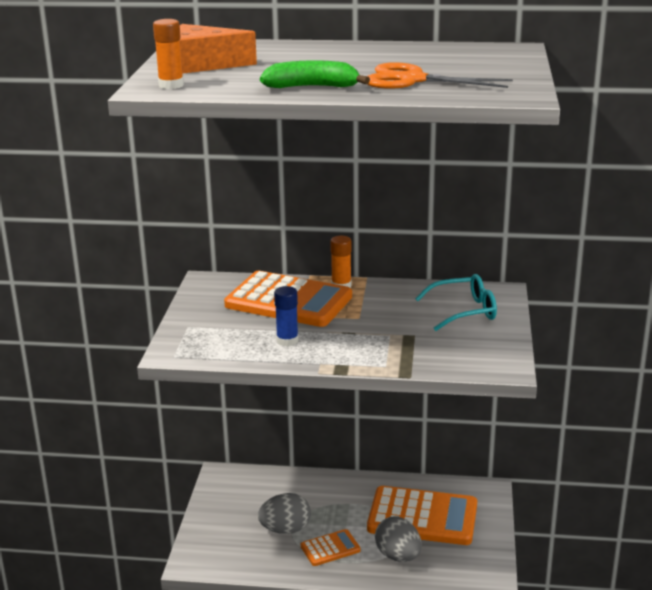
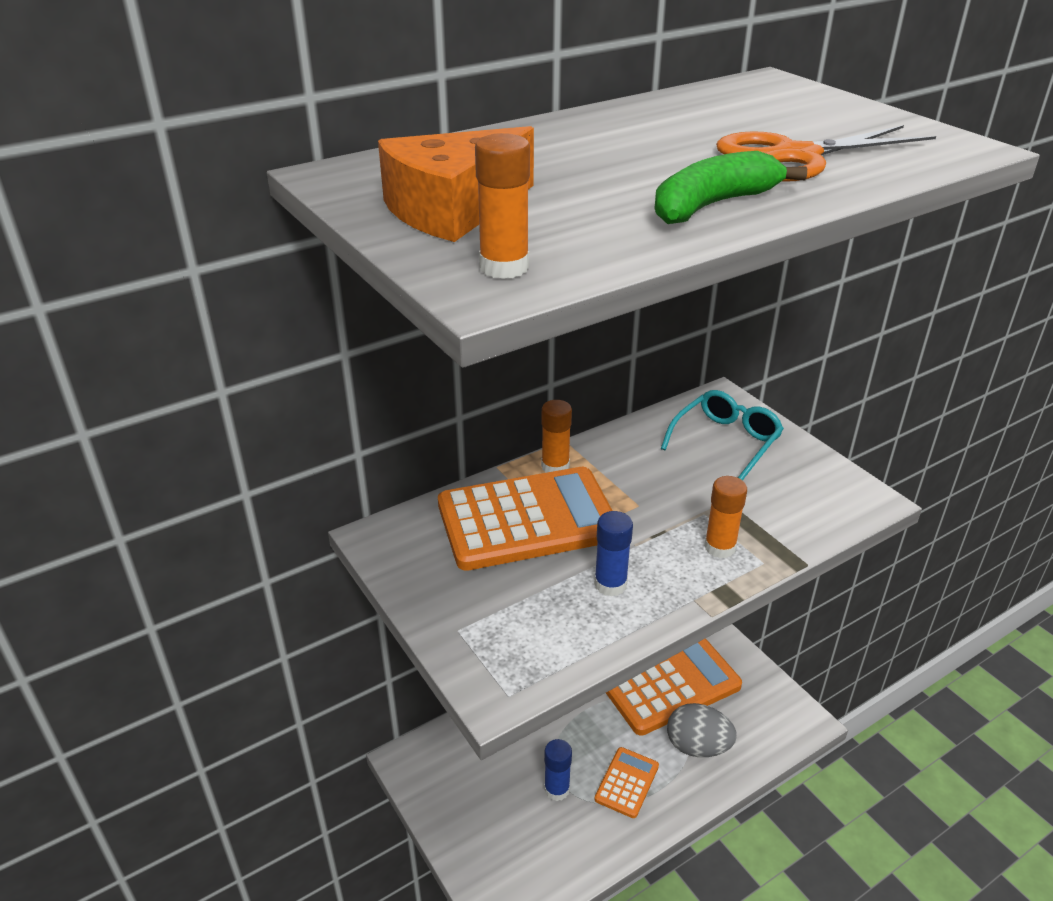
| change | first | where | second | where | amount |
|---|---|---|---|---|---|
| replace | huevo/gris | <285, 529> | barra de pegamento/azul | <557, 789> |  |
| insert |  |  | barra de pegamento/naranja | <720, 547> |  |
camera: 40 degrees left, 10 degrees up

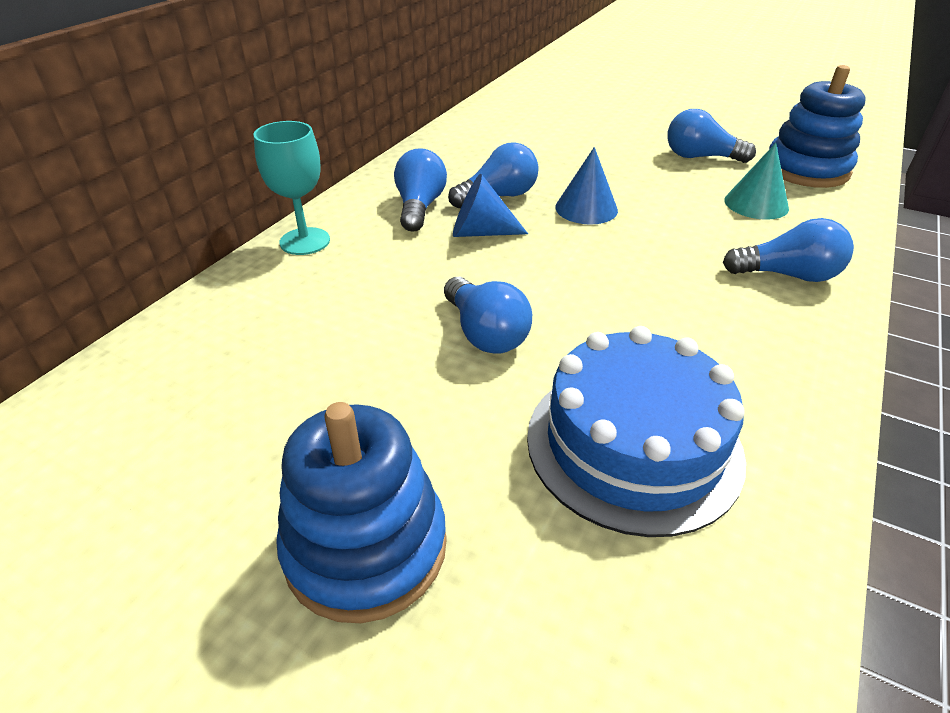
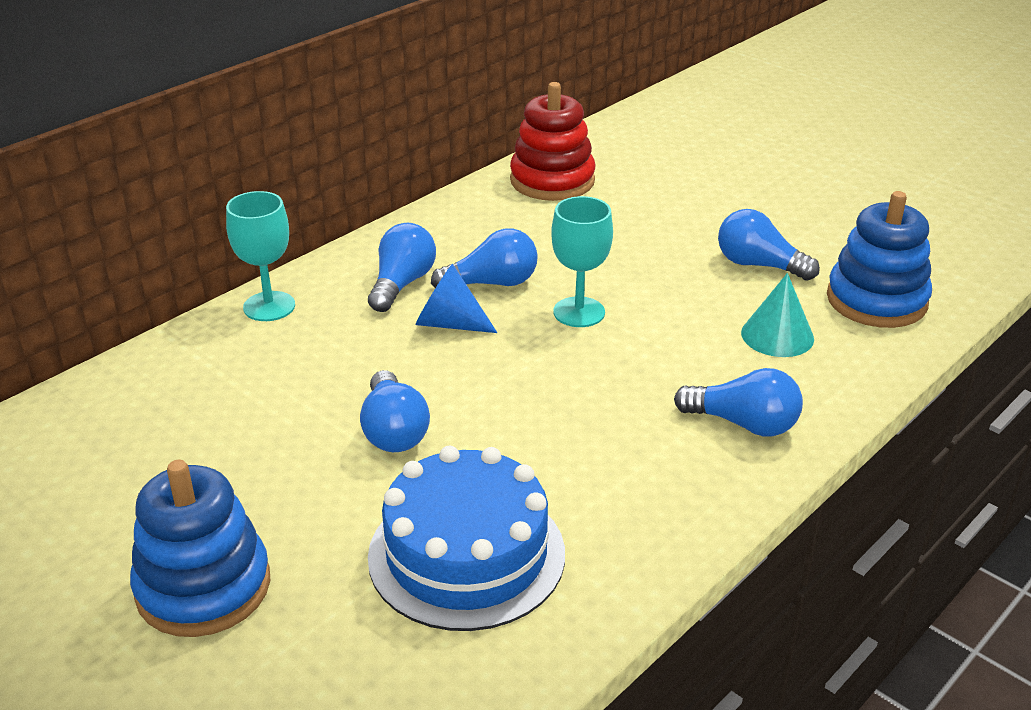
| change | first | where | second | where | amount |
|---|---|---|---|---|---|
| replace | cono/azul | <586, 208> | copa/turquesa | <579, 312> |  |
| insert |  |  | juguete apilable/rojo | <552, 181> |  |
camera: 15 degrees right, 5 degrees down

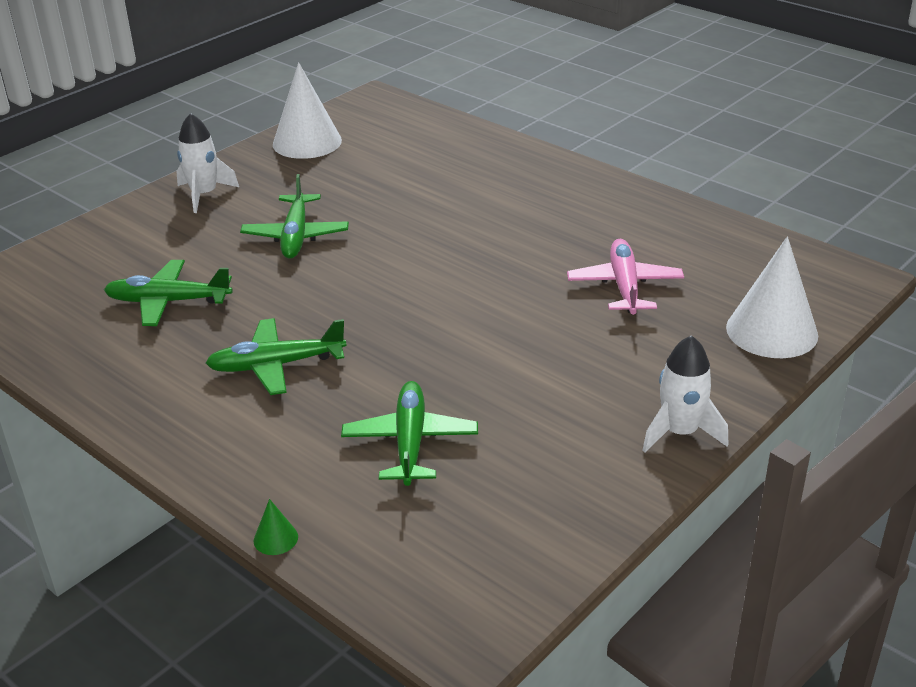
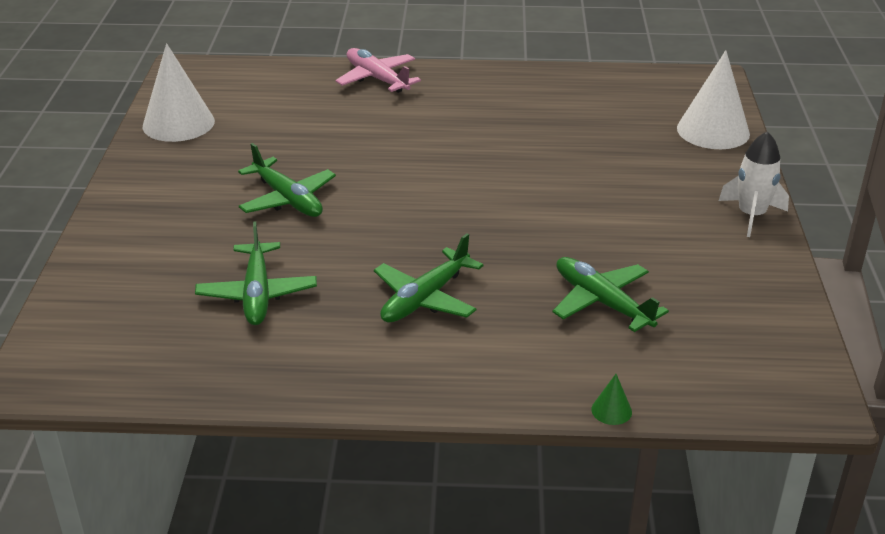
| change | first | where | second | where | amount |
|---|---|---|---|---|---|
| delete | cohete/blanco | <204, 195> |  |  |  |
| move | avión/rosa | <624, 286> |  | <377, 79> |  |
| rotate | avión/verde | <169, 302> |  | <257, 293> | 60 degrees counterclockwise |
camera: 40 degrees left, 0 degrees up

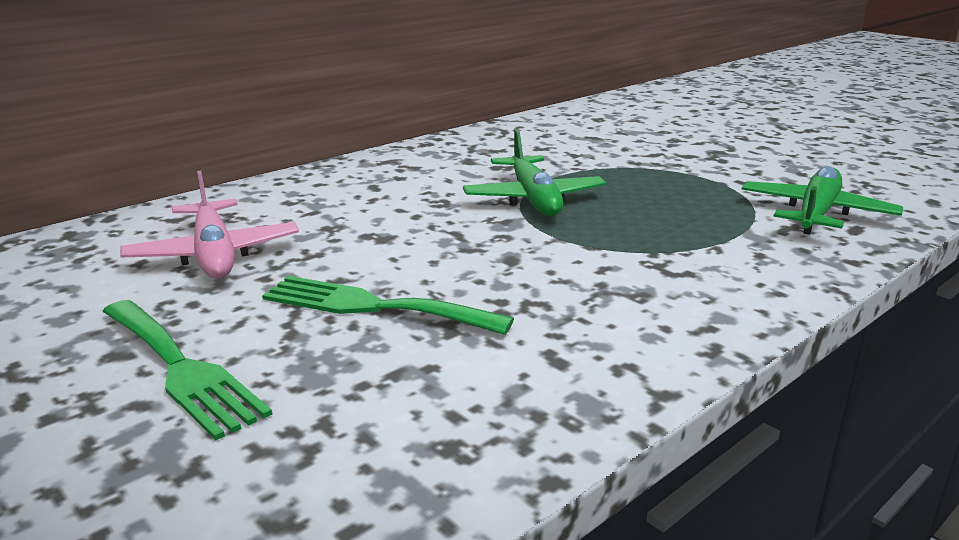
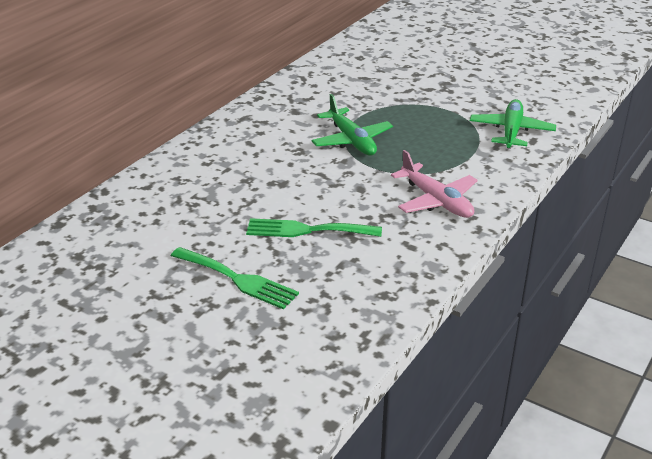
| change | first | where | second | where | amount |
|---|---|---|---|---|---|
| move | avión/rosa | <214, 254> |  | <436, 201> |  |
camera: 15 degrees left, 10 degrees up

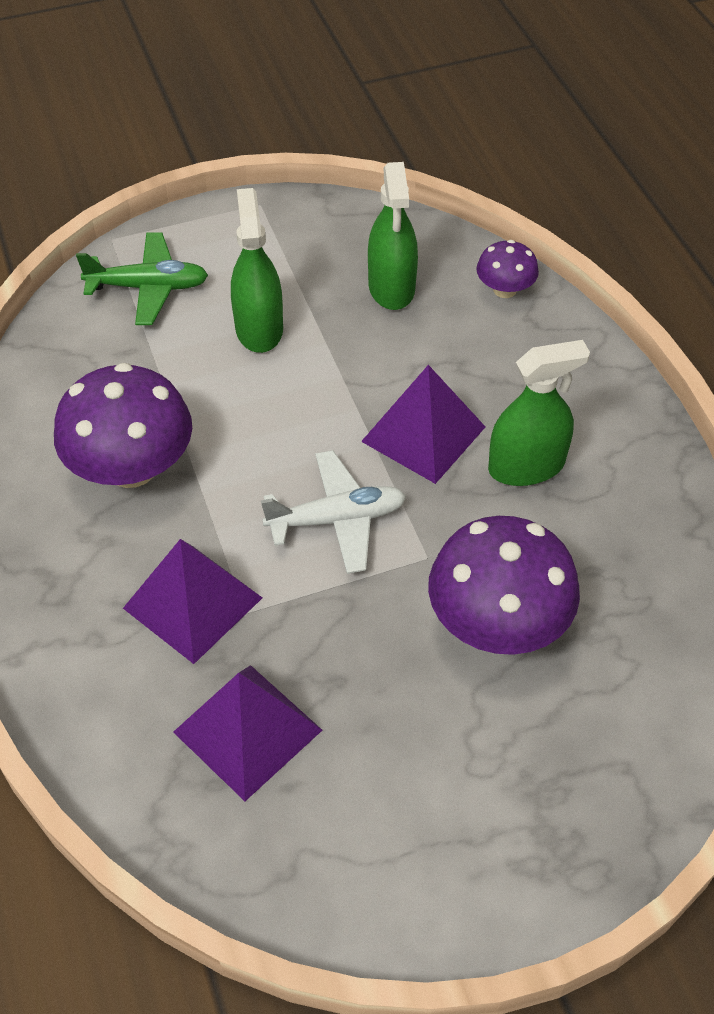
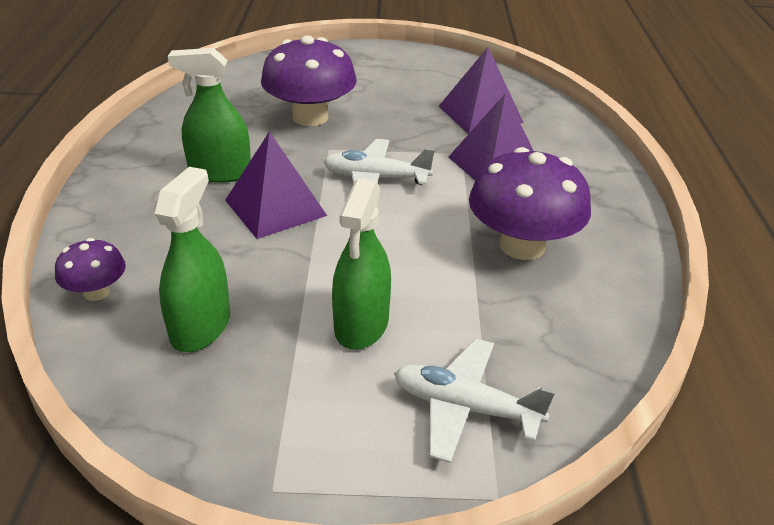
| change | first | where | second | where | amount |
|---|---|---|---|---|---|
| recolor | avión/verde | <148, 287> | avión/blanco | <465, 408> |  |
camera: 160 degrees left, 15 degrees down

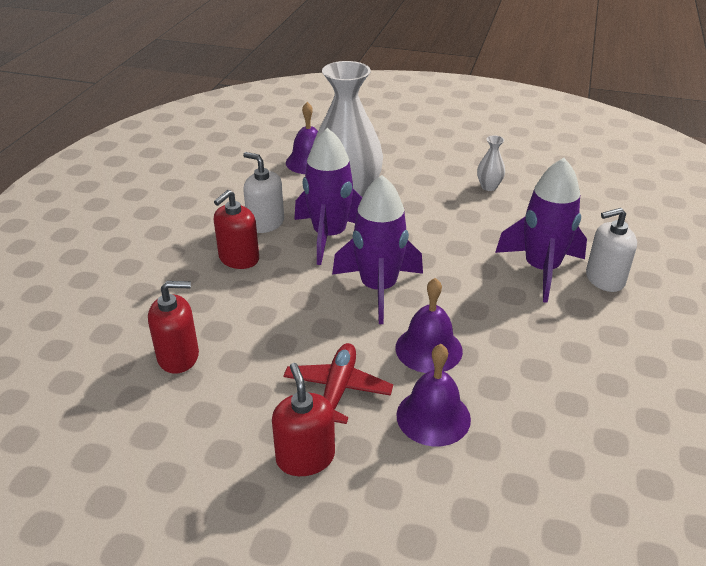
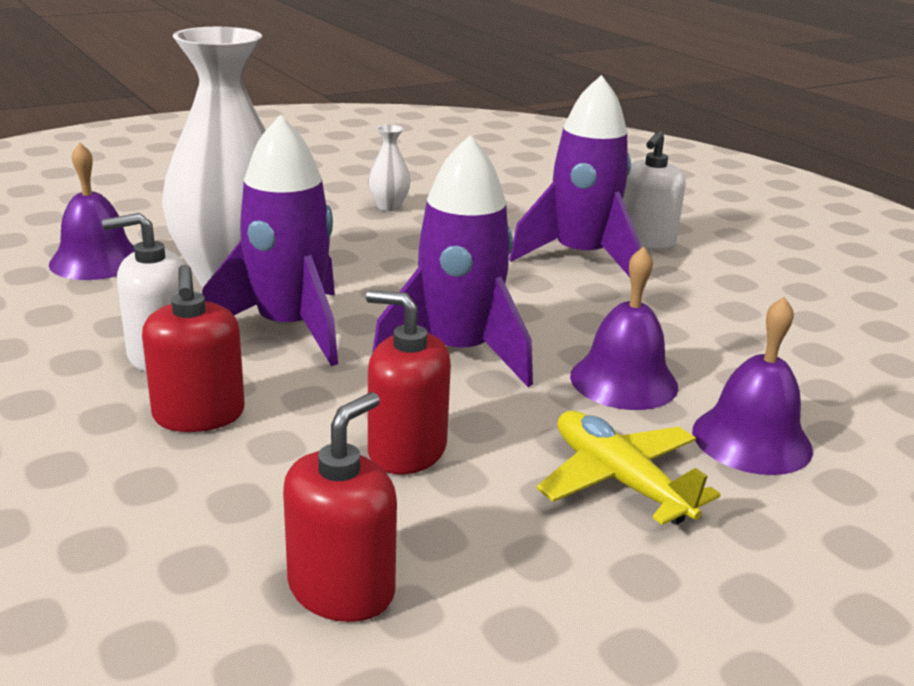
| change | first | where | second | where | amount |
|---|---|---|---|---|---|
| recolor | avión/rojo | <337, 390> | avión/amarillo | <619, 481> |  |
| move | dispensador de jabón/rojo | <305, 457> |  | <406, 450> |  |
camera: 50 degrees left, 10 degrees down

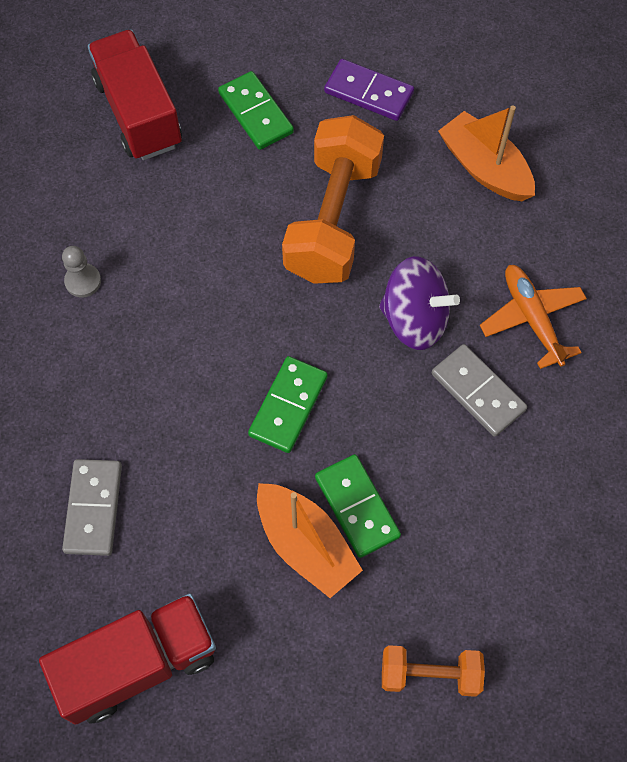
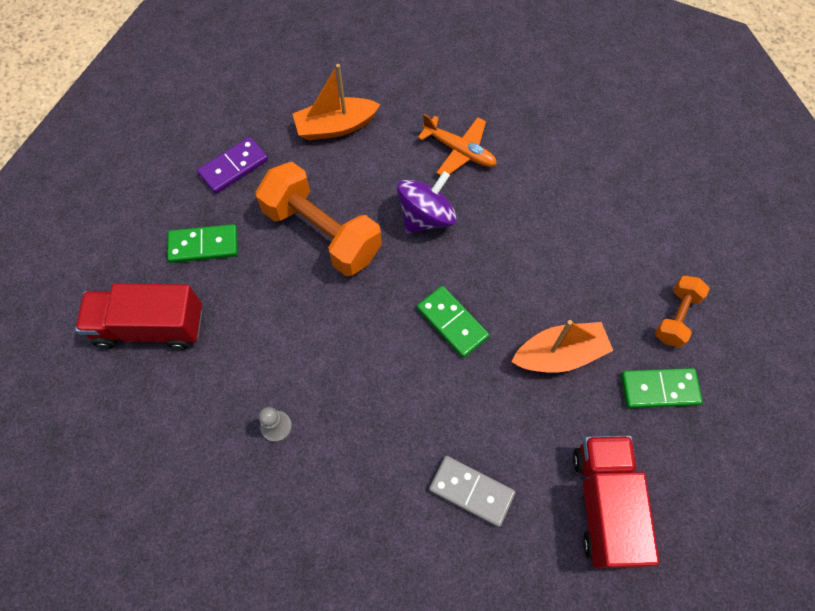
| change | first | where | second | where | amount |
|---|---|---|---|---|---|
| rotate | avión/naranja | <532, 318> |  | <459, 151> | 150 degrees counterclockwise |
| delete | ficha de dominó/gris | <478, 391> |  |  |  |
| move | ficha de dominó/verde | <357, 507> |  | <659, 389> |  |
camera: 65 degrees left, 0 degrees up

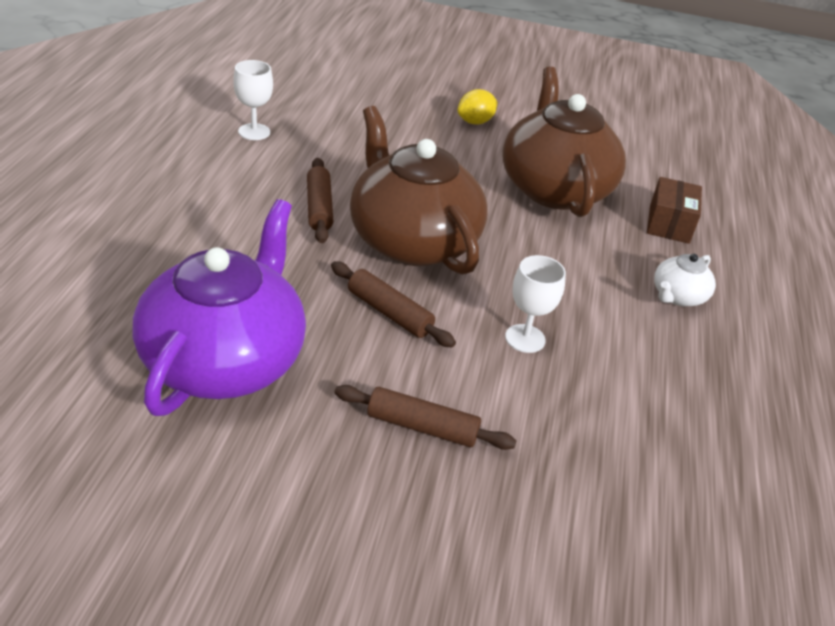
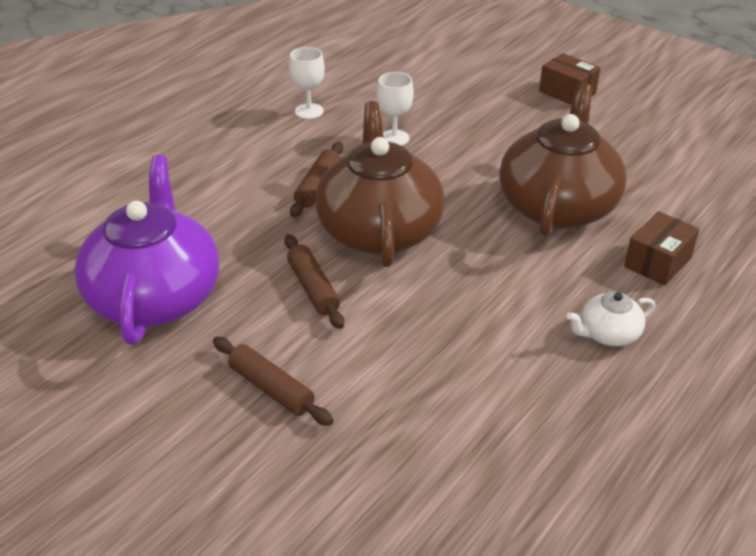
| change | first | where | second | where | amount |
|---|---|---|---|---|---|
| delete | limón/amarillo | <475, 122> |  |  |  |
| rotate | tetera/morado | <225, 360> |  | <155, 297> | 45 degrees counterclockwise |
| move | copa/blanco | <525, 338> |  | <394, 138> |  |
| insert |  |  | caja/marrón | <567, 92> |  |
camera: 30 degrees right, 0 degrees up

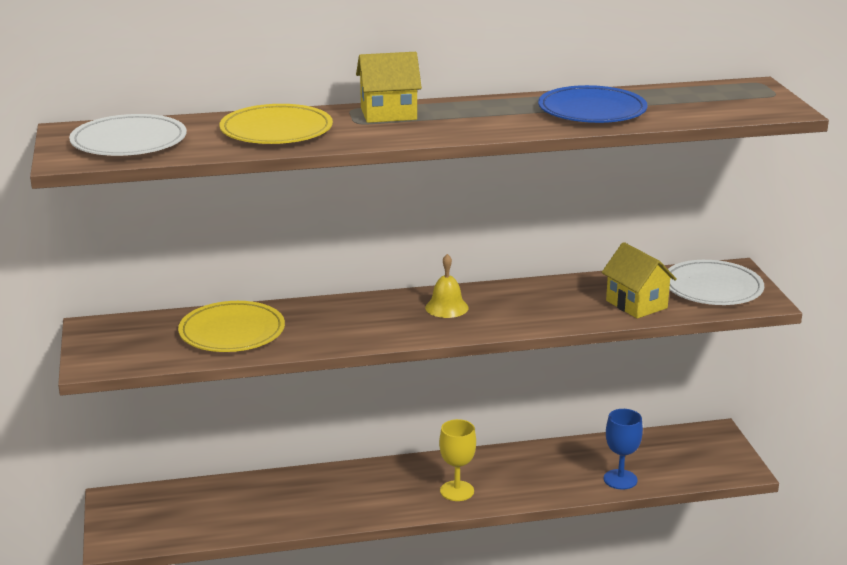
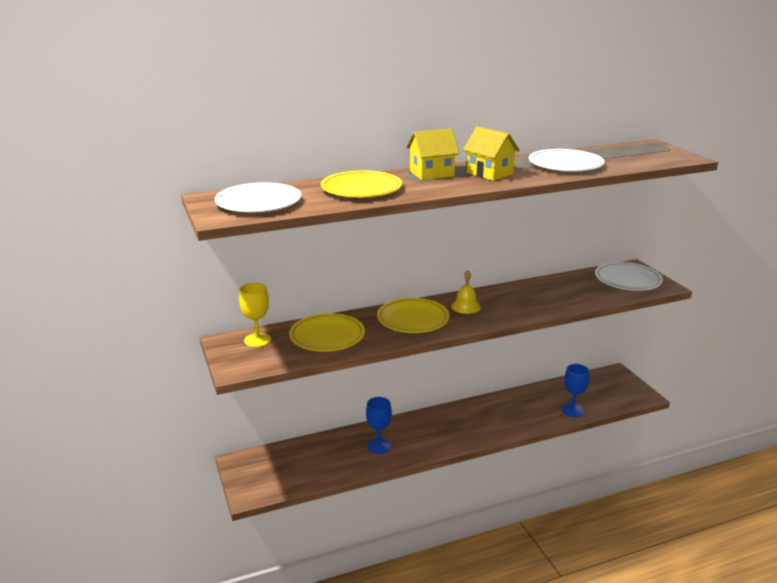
| change | first | where | second | where | amount |
|---|---|---|---|---|---|
| recolor | plato/azul | <592, 111> | plato/blanco | <565, 164> |  |
| move | casa/amarillo | <636, 304> |  | <489, 173> |  |
| move | copa/amarillo | <457, 491> |  | <257, 340> |  |
| insert |  |  | plato/amarillo | <413, 319> |  |
| insert |  |  | copa/azul | <379, 446> |  |
camera: 10 degrees left, 0 degrees up

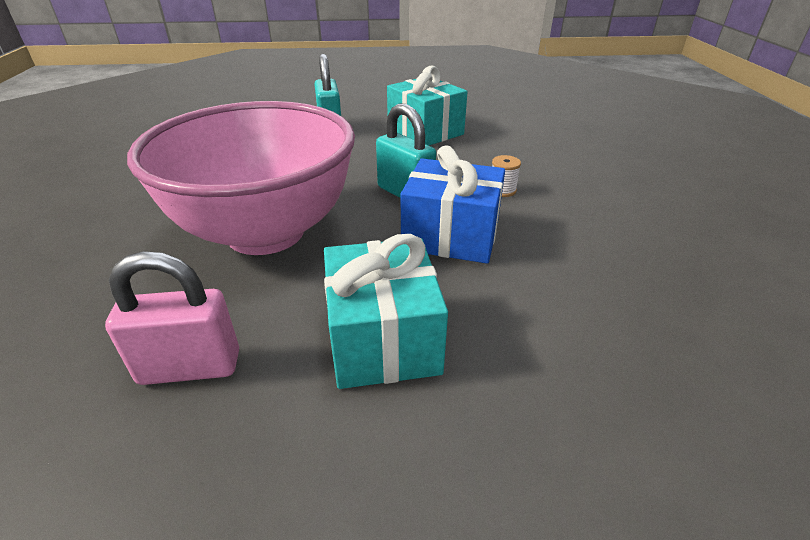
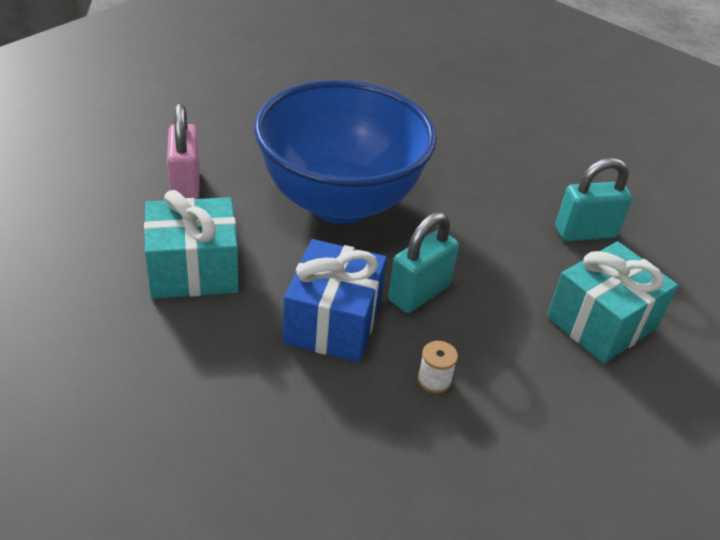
| change | first | where | second | where | amount |
|---|---|---|---|---|---|
| recolor | cuenco/rosa | <266, 232> | cuenco/azul | <340, 201> |  |
camera: 85 degrees right, 5 degrees up

